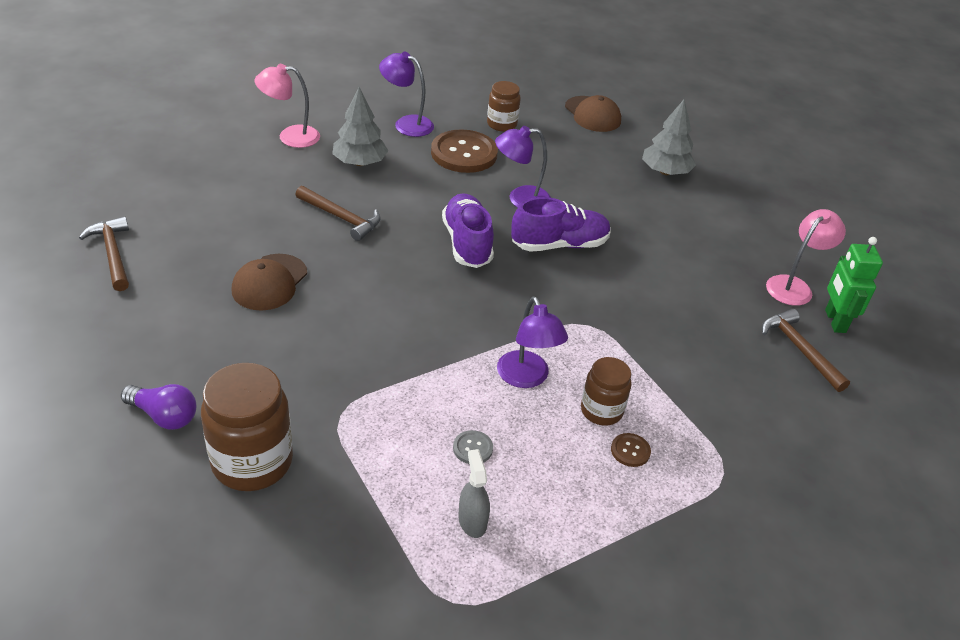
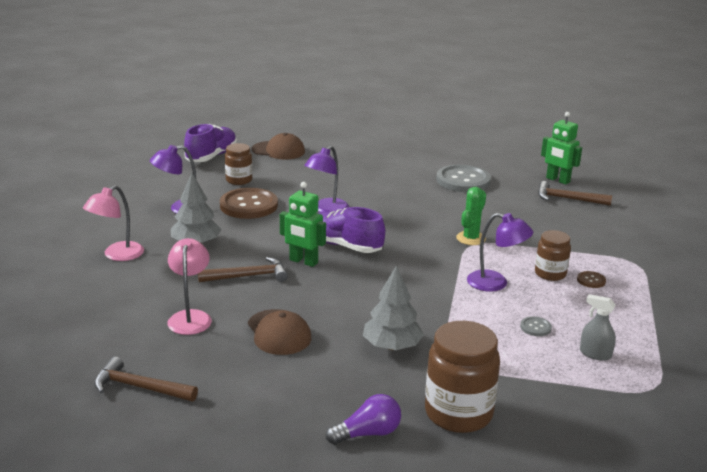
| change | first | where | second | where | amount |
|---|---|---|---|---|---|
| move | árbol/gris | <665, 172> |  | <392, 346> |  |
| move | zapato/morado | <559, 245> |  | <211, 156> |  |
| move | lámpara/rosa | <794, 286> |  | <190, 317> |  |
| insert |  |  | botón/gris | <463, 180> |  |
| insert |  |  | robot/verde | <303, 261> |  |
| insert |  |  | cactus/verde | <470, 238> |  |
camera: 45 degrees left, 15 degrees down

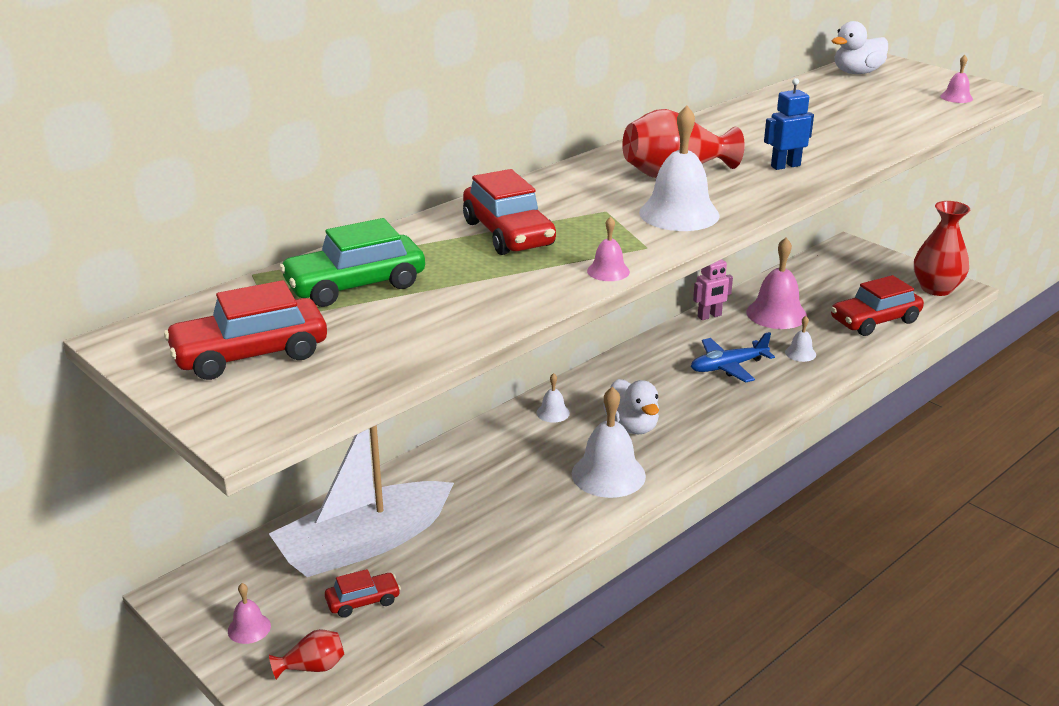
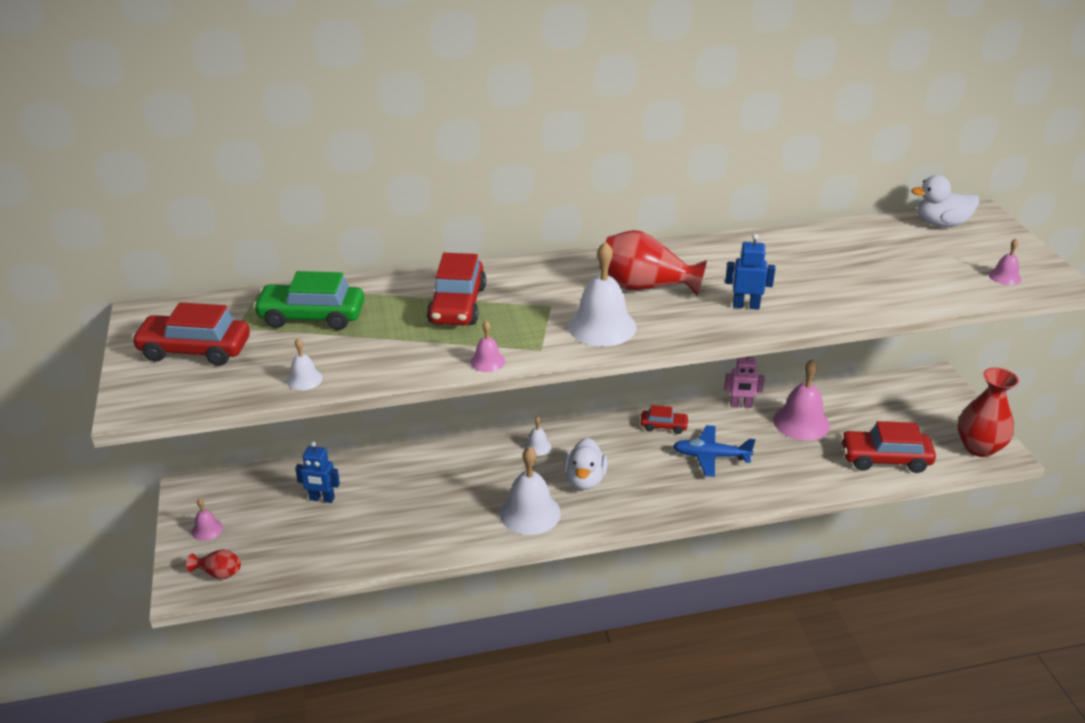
| change | first | where | second | where | amount |
|---|---|---|---|---|---|
| move | campana/blanco | <800, 353> |  | <304, 379> |  |
| replace | barco/blanco | <363, 544> | robot/azul | <322, 499> |  |
| move | coche/rojo | <363, 601> |  | <664, 426> |  |
camera: 30 degrees right, 5 degrees up

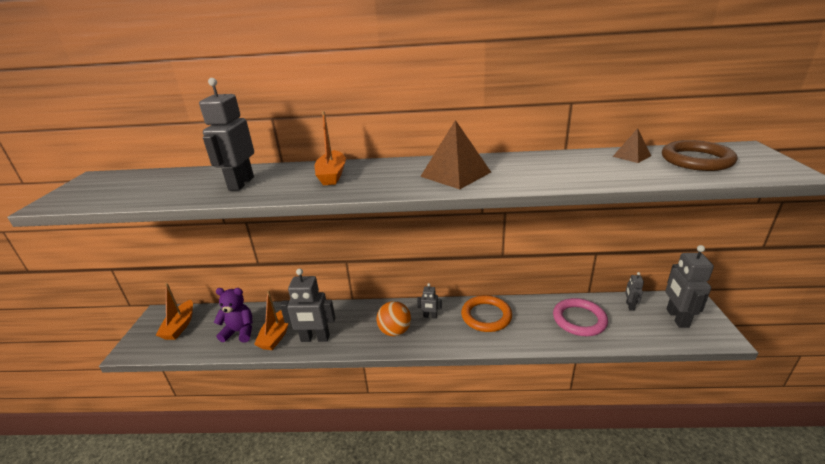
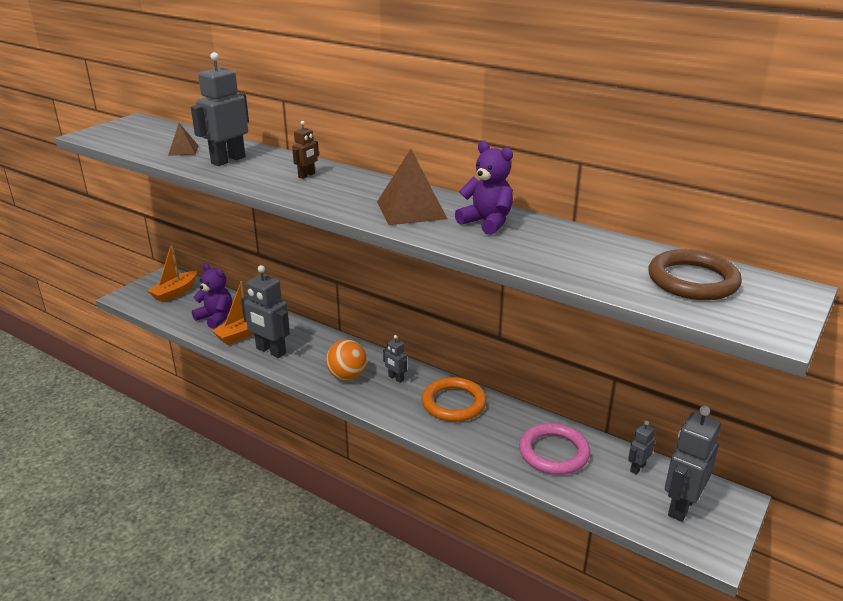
| change | first | where | second | where | amount |
|---|---|---|---|---|---|
| replace | barco/naranja | <332, 175> | robot/marrón | <307, 175> |  |
| move | pirámide/marrón | <631, 156> |  | <183, 150> |  |
| insert |  |  | osito/morado | <487, 222> |  |
camera: 30 degrees right, 0 degrees up

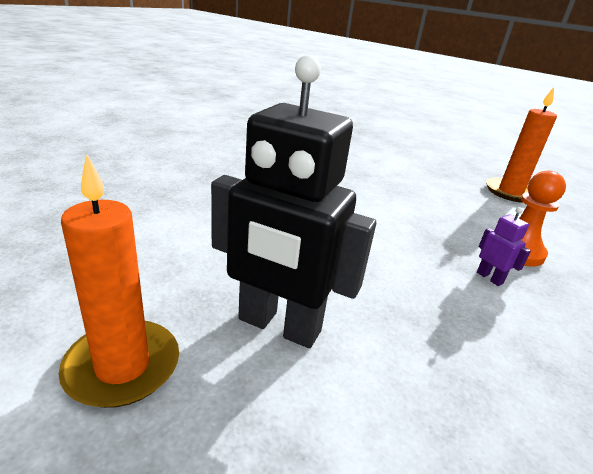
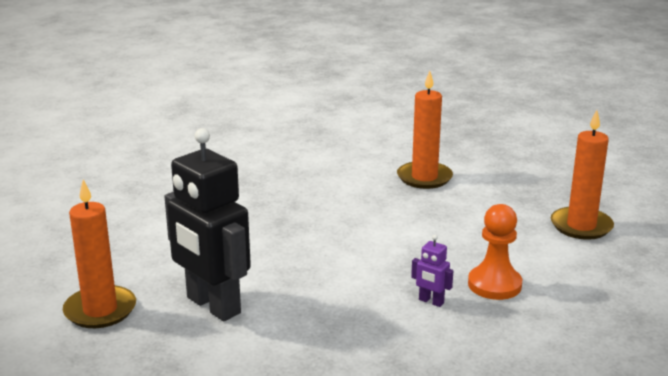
| change | first | where | second | where | amount |
|---|---|---|---|---|---|
| rotate | robot/morado | <489, 278> |  | <431, 301> | 135 degrees clockwise |
| insert |  |  | vela/naranja | <424, 178> |  |
camera: 25 degrees right, 5 degrees down

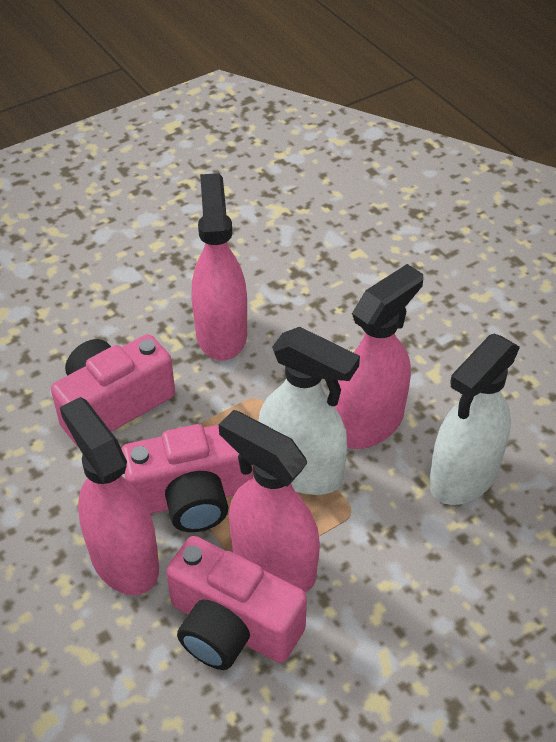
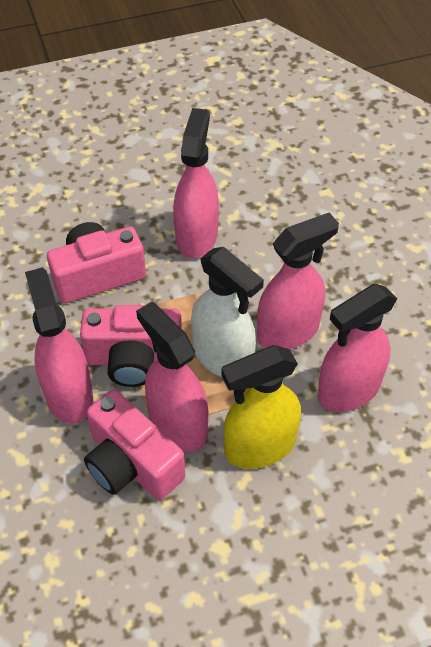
| change | first | where | second | where | amount |
|---|---|---|---|---|---|
| recolor | pulverizador/blanco | <463, 476> | pulverizador/rosa | <348, 390> |  |
| insert |  |  | pulverizador/amarillo | <259, 446> |  |
camera: 15 degrees right, 5 degrees up

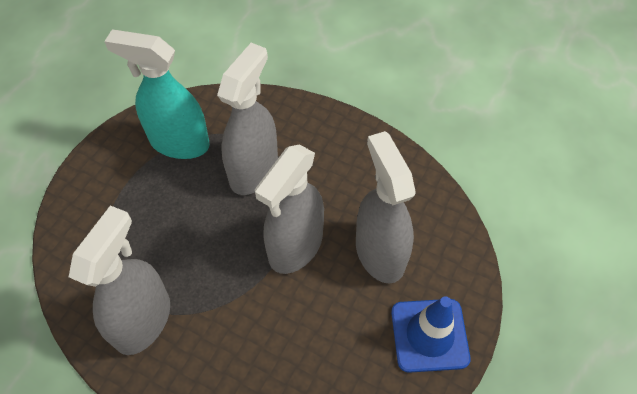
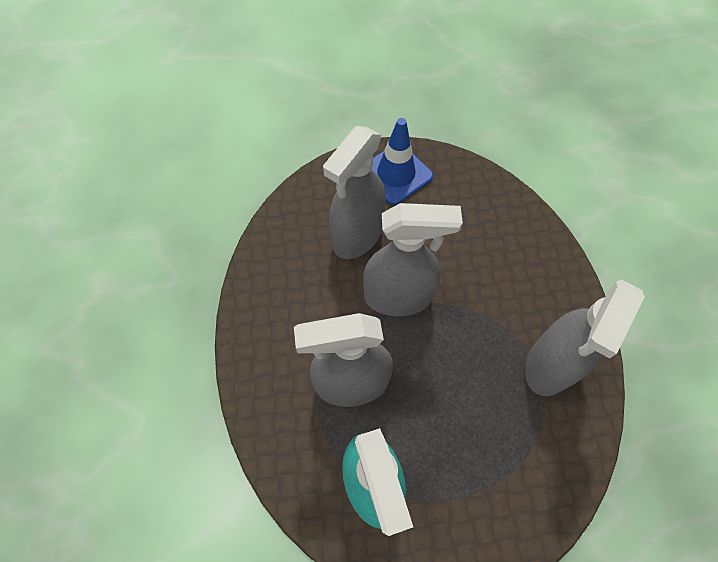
| change | first | where | second | where | amount |
|---|---|---|---|---|---|
| rotate | pulverizador/gris | <143, 320> |  | <549, 365> | 45 degrees counterclockwise |
camera: 125 degrees left, 5 degrees up

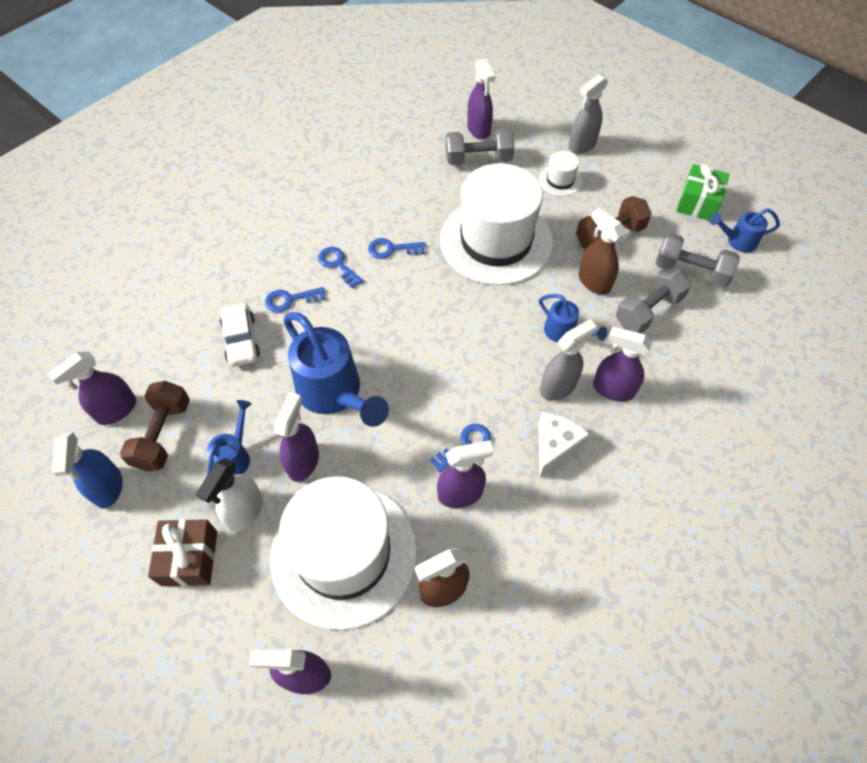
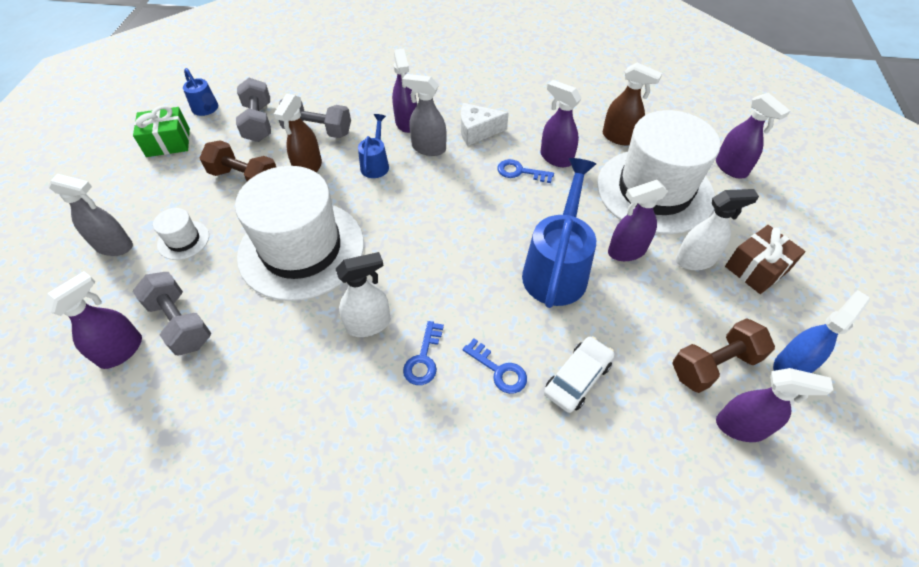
| change | first | where | second | where | amount |
|---|---|---|---|---|---|
| replace | llave/azul | <392, 249> | pulverizador/blanco | <369, 324> |  |
| delete | regadera/azul | <235, 456> |  |  |  |
camera: 125 degrees left, 5 degrees down

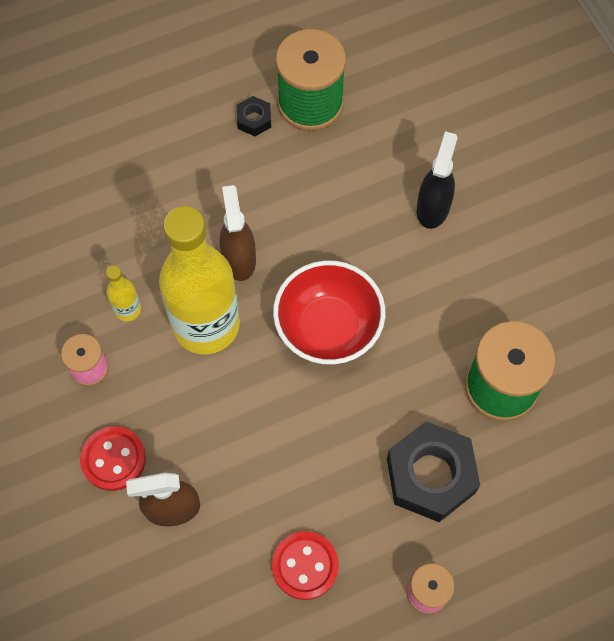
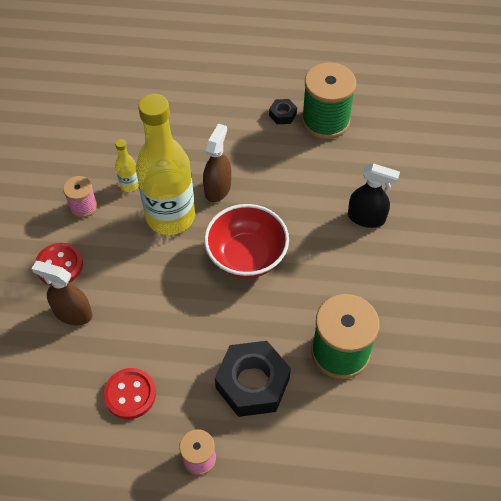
| change | first | where | second | where | amount |
|---|---|---|---|---|---|
| rotate | pulverizador/negro | <433, 208> |  | <366, 218> | 60 degrees clockwise |
camera: 30 degrees right, 10 degrees down

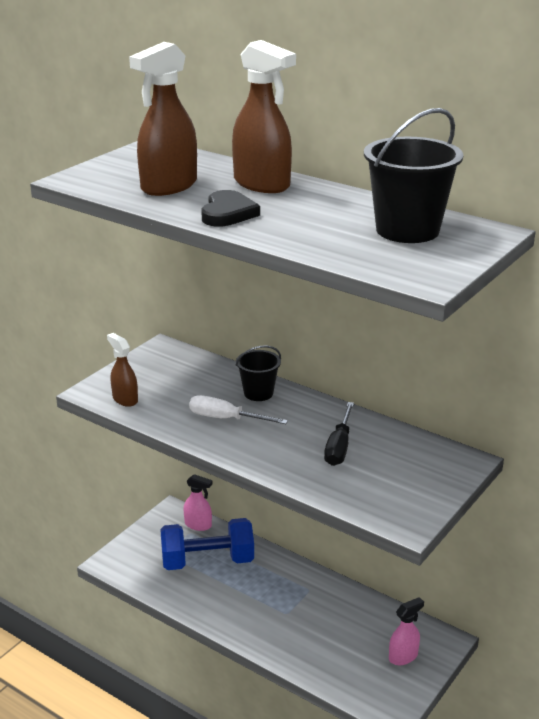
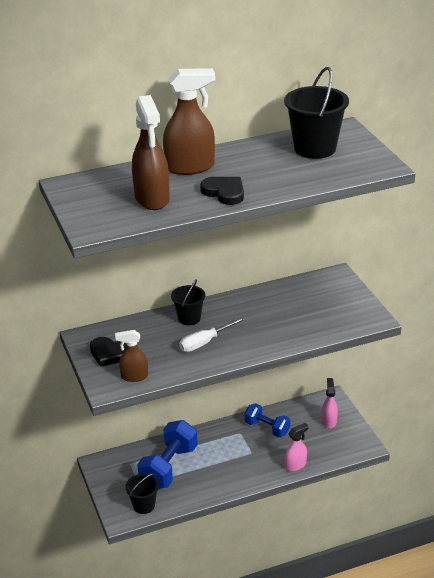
| change | first | where | second | where | amount |
|---|---|---|---|---|---|
| delete | destornillador/negro | <339, 447> |  |  |  |
| move | pulverizador/rosa | <198, 525> |  | <296, 465> |  |
| insert |  |  | corazón/negro | <110, 353> |  |
| insert |  |  | mancuerna/azul | <267, 428> |  |
| insert |  |  | balde/negro | <144, 505> |  |
camera: 55 degrees left, 5 degrees up

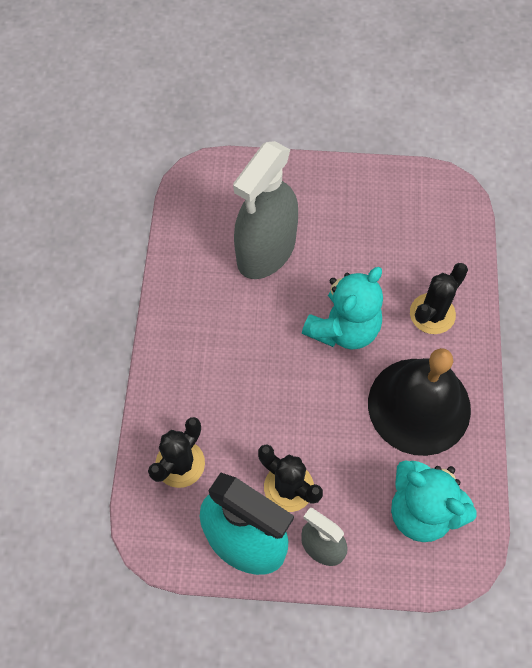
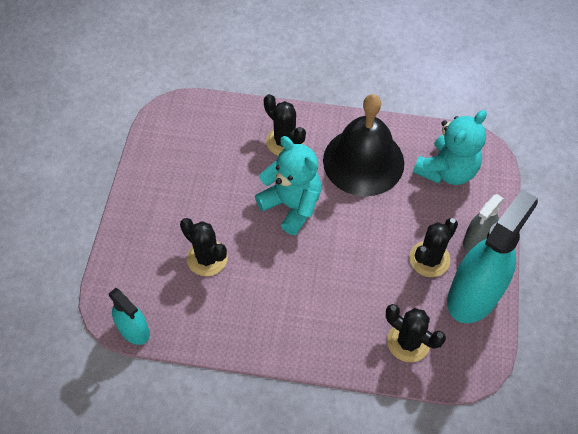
| change | first | where | second | where | amount |
|---|---|---|---|---|---|
| replace | pulverizador/gris | <266, 251> | cactus/negro | <207, 258> |  |
| insert |  |  | pulverizador/turquesa | <134, 329> |  |
camera: 85 degrees left, 5 degrees down

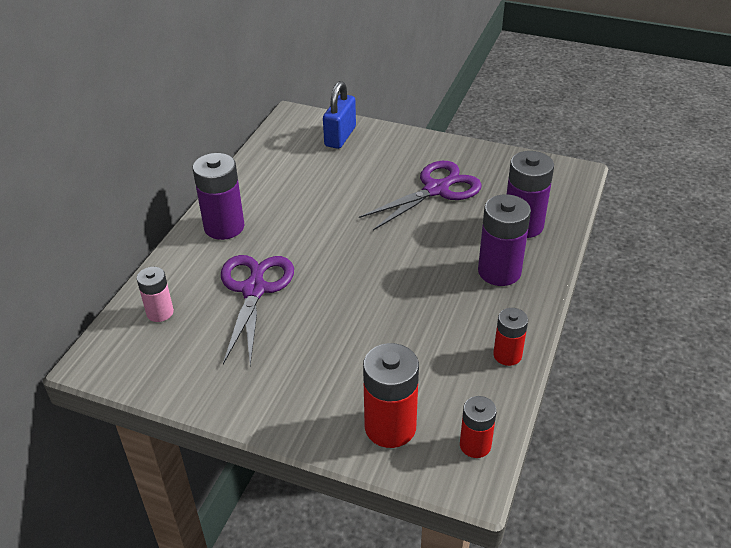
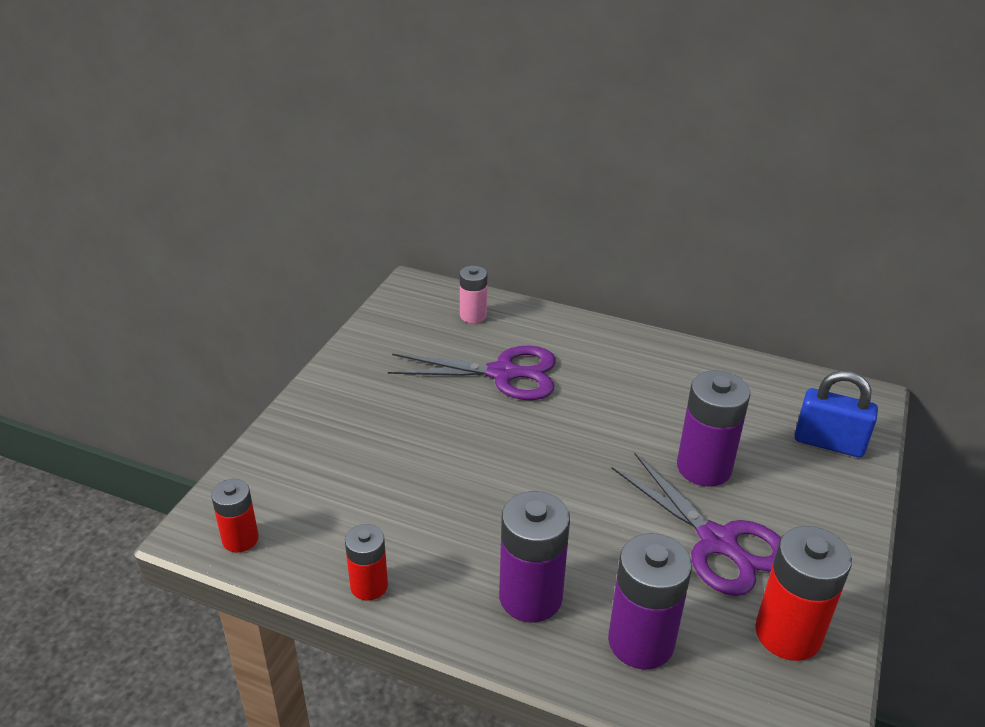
| change | first | where | second | where | amount |
|---|---|---|---|---|---|
| move | pila/morado | <224, 227> |  | <704, 467> |  |
| move | pila/rojo | <390, 427> |  | <788, 633> |  |
camera: 90 degrees right, 5 degrees down

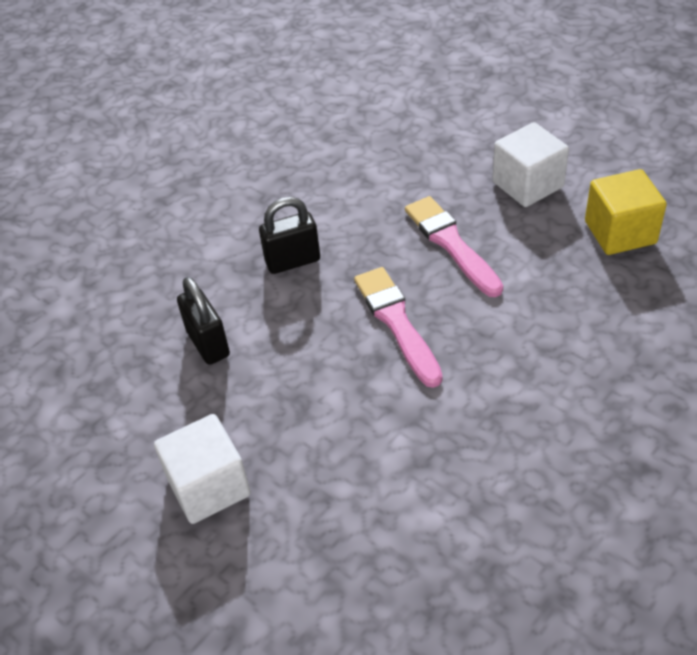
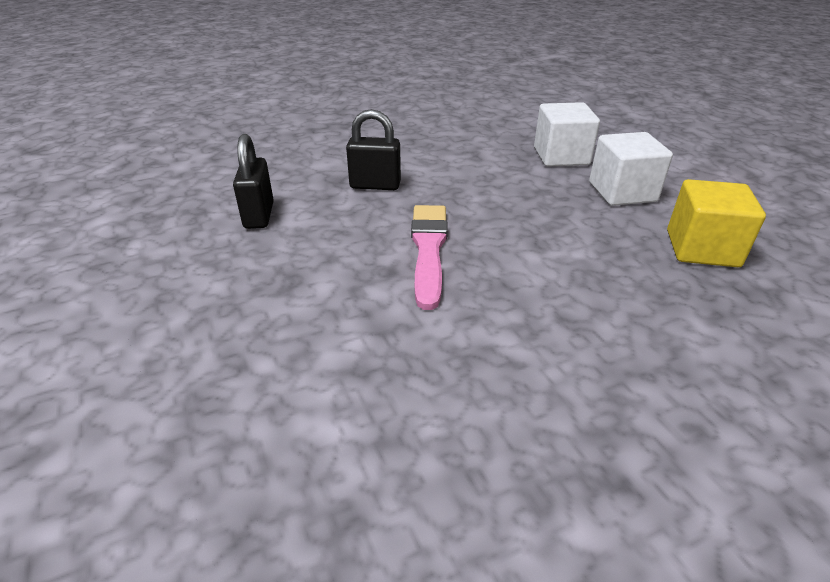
| change | first | where | second | where | amount |
|---|---|---|---|---|---|
| delete | pincel/rosa | <451, 244> |  |  |  |
| move | cubo/blanco | <209, 486> |  | <561, 156> |  |
camera: 20 degrees right, 10 degrees down

